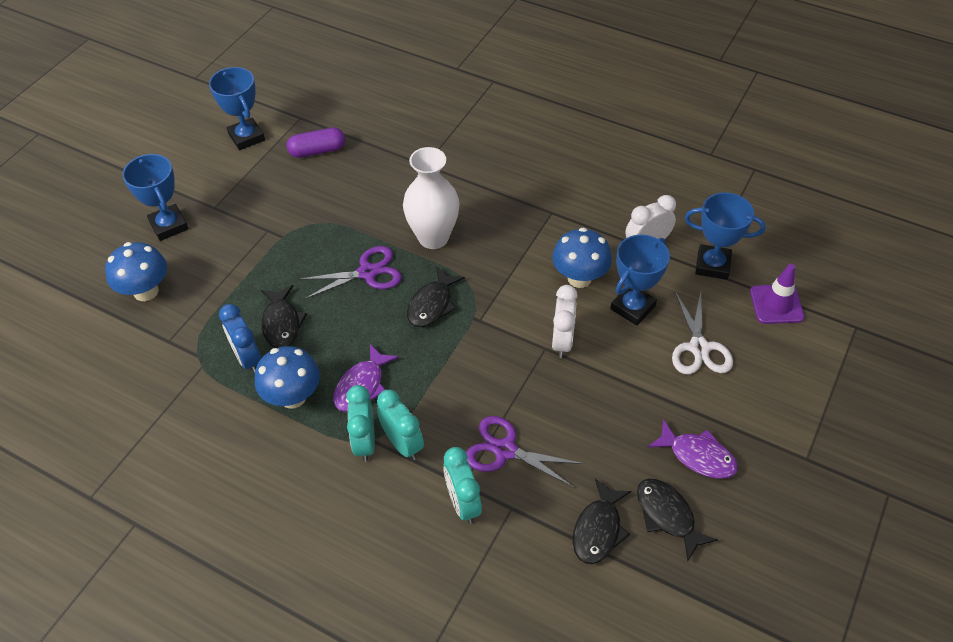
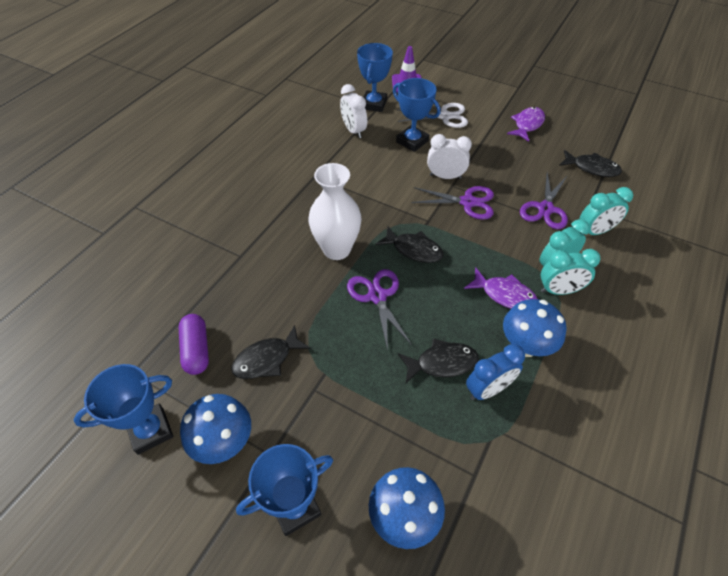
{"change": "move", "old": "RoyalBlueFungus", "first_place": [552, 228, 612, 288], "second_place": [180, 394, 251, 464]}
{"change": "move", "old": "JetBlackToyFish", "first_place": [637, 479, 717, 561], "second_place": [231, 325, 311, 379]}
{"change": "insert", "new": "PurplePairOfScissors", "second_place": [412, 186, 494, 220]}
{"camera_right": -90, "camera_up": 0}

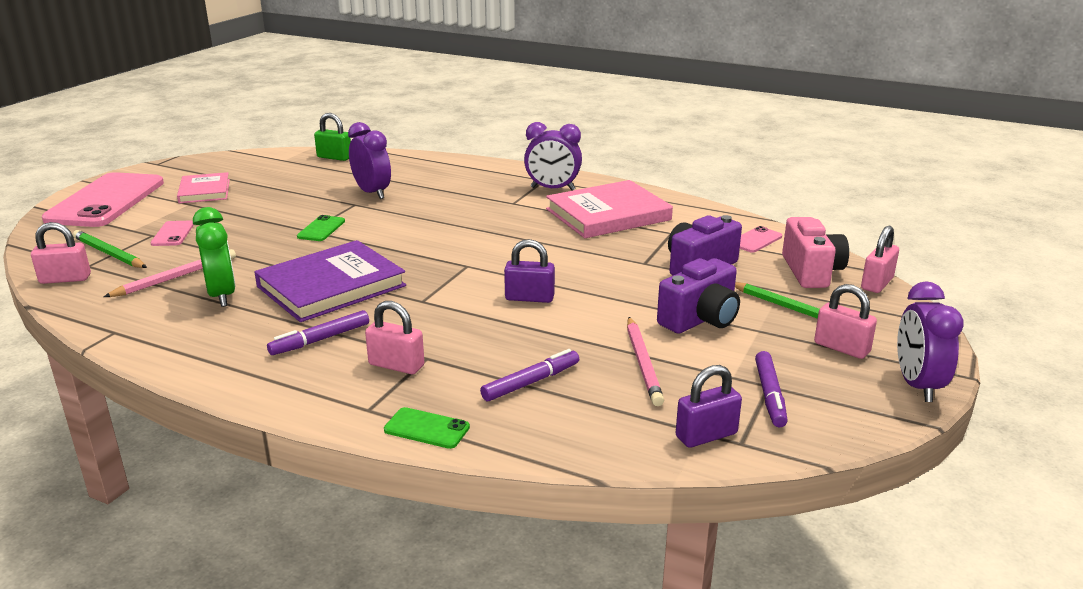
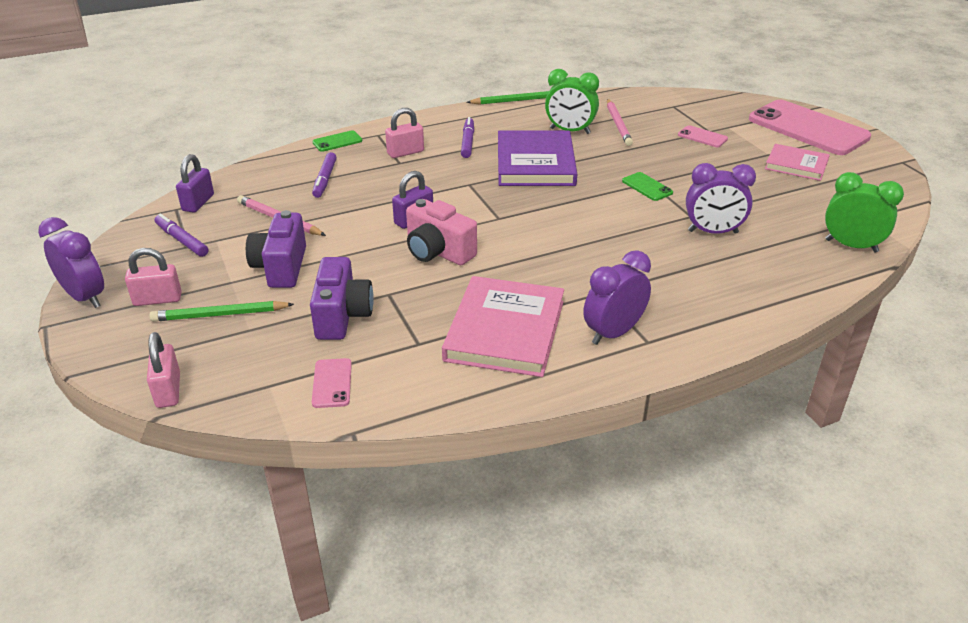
{"change": "replace", "old": "EmeraldPadlock", "new": "EmeraldAlarmClock", "first_place": [314, 113, 351, 161], "second_place": [825, 172, 904, 253]}
{"change": "move", "old": "PinkCompactCamera", "first_place": [782, 217, 849, 288], "second_place": [406, 199, 477, 265]}
{"change": "delete", "old": "PinkPadlock", "first_place": [31, 222, 91, 284]}
{"change": "move", "old": "EmeraldLeadPencil", "first_place": [73, 230, 147, 268], "second_place": [467, 91, 549, 105]}
{"camera_right": 130, "camera_up": 10}

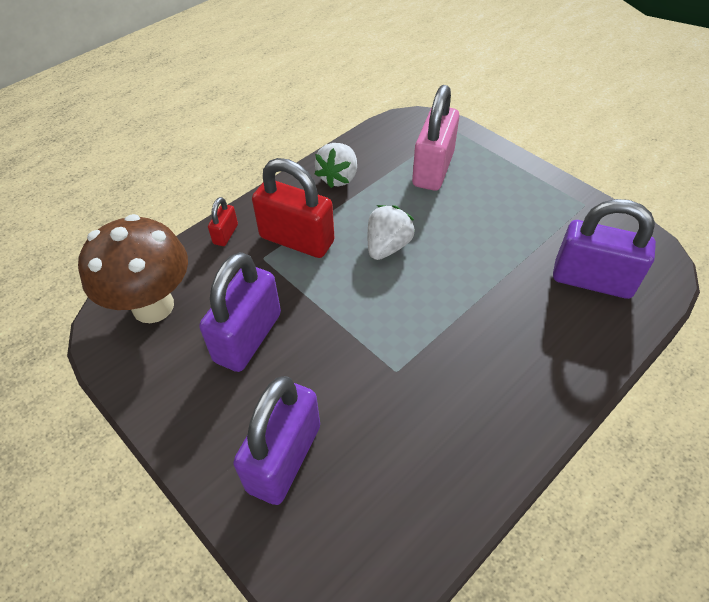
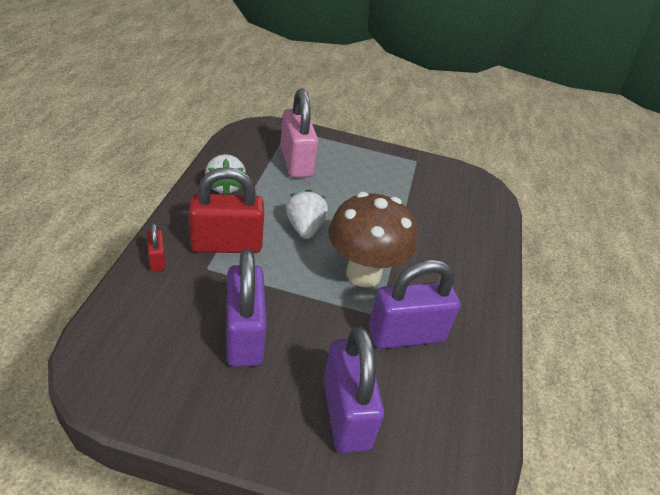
{"change": "move", "old": "PurplePadlock", "first_place": [553, 199, 656, 299], "second_place": [369, 259, 460, 349]}
{"change": "move", "old": "RussetFungus", "first_place": [78, 214, 188, 323], "second_place": [328, 192, 417, 287]}
{"camera_right": -40, "camera_up": -10}

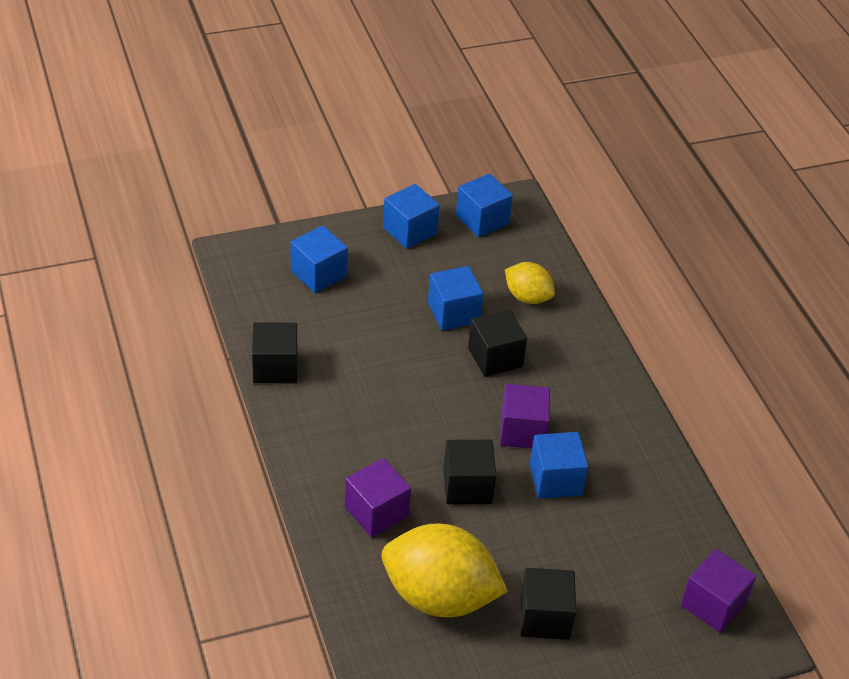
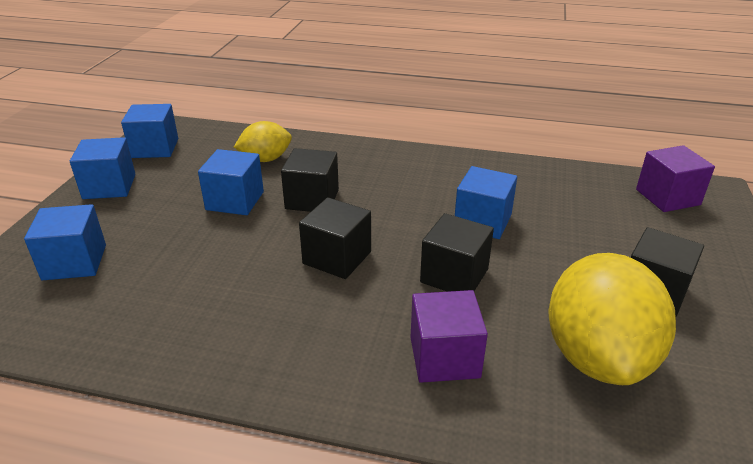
{"change": "move", "old": "JetBlackCube", "first_place": [252, 322, 297, 383], "second_place": [299, 197, 371, 279]}
{"change": "delete", "old": "PurpleCube", "first_place": [500, 384, 550, 449]}
{"change": "rotate", "old": "GoldenToyLemon", "first_place": [382, 524, 508, 617], "second_place": [549, 253, 676, 385], "degrees": -45}
{"camera_right": -55, "camera_up": -10}

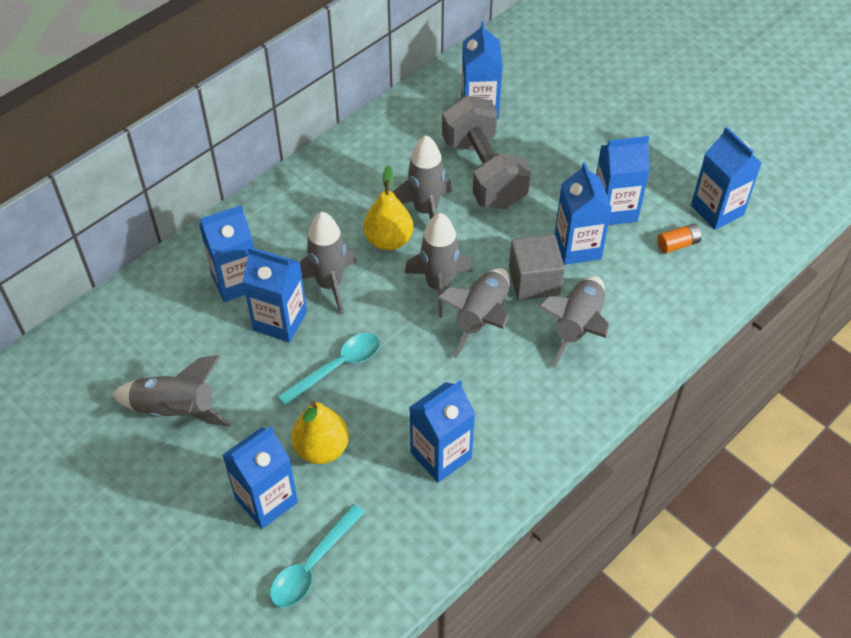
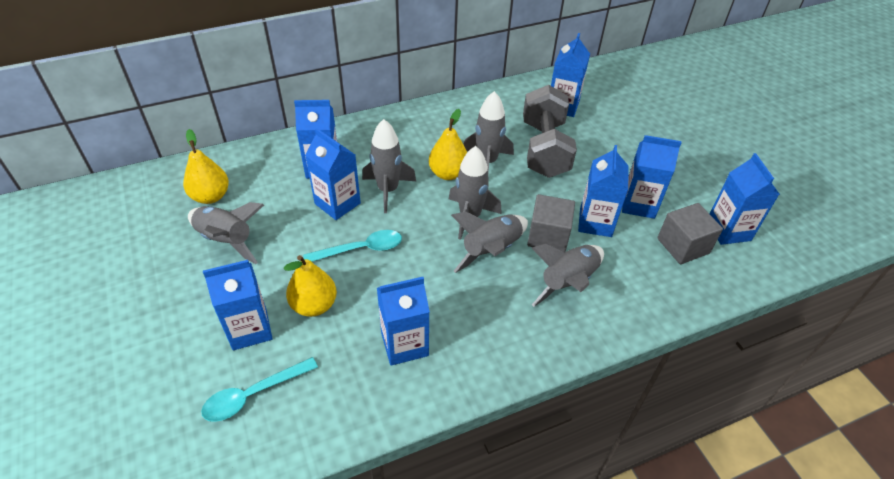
{"change": "replace", "old": "OrangeColouredAaBattery", "new": "GreyCube", "first_place": [657, 223, 702, 253], "second_place": [657, 203, 723, 264]}
{"change": "insert", "new": "GoldenToyPear", "second_place": [183, 129, 229, 204]}
{"camera_right": 20, "camera_up": -5}

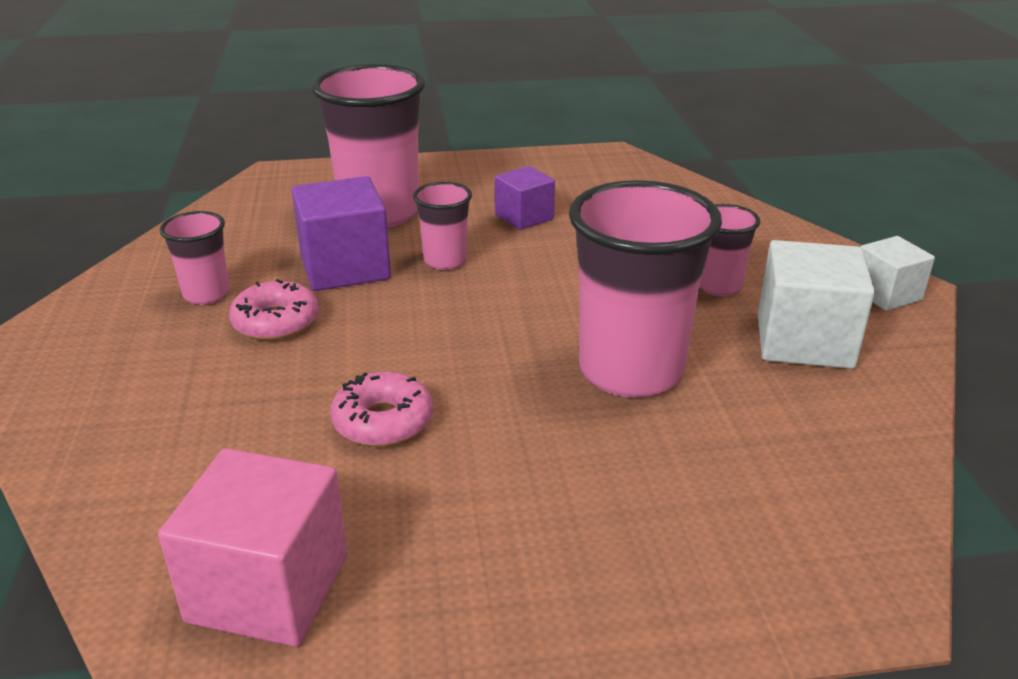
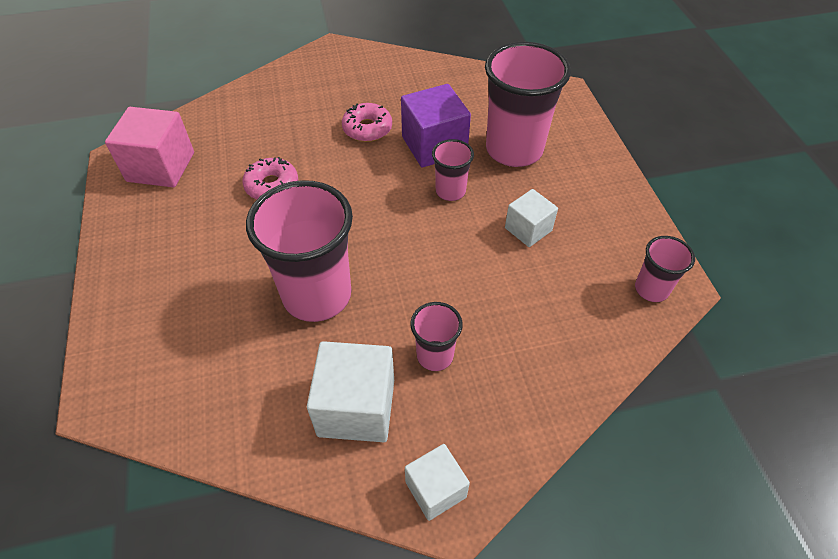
{"change": "recolor", "old": "PurpleCube", "new": "SnowWhiteCube", "first_place": [495, 166, 555, 230], "second_place": [505, 189, 558, 247]}
{"change": "move", "old": "PinkCup", "first_place": [160, 211, 230, 305], "second_place": [635, 236, 695, 302]}
{"camera_right": 85, "camera_up": 20}

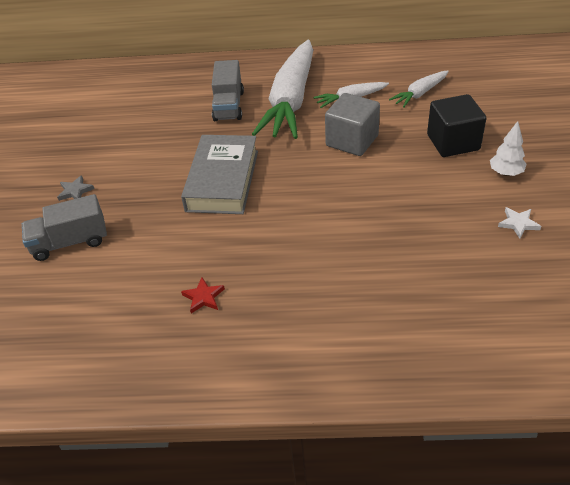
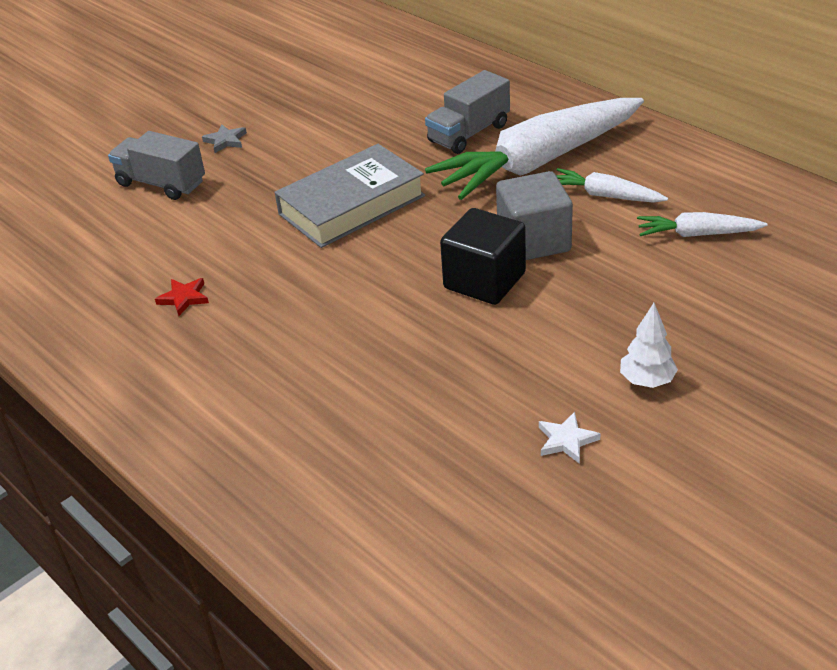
{"change": "move", "old": "JetBlackCube", "first_place": [427, 94, 486, 157], "second_place": [440, 208, 526, 305]}
{"camera_right": 45, "camera_up": -5}

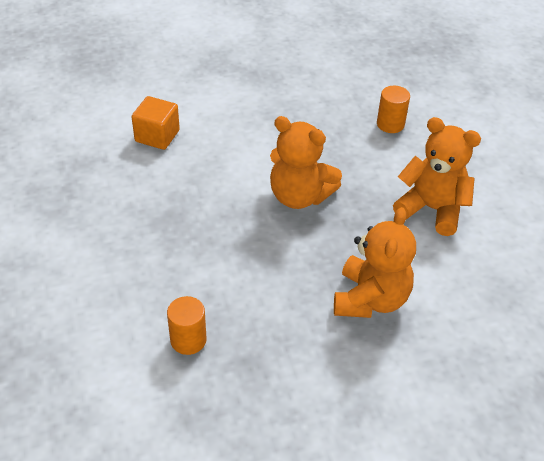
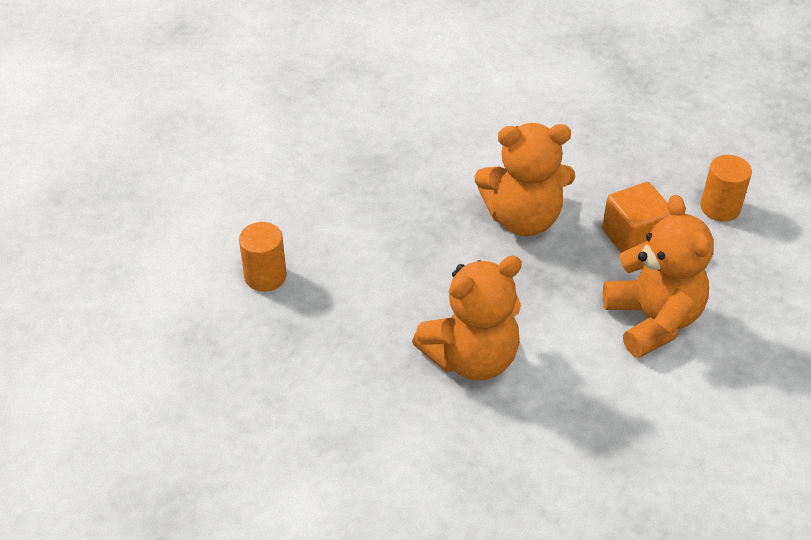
{"change": "move", "old": "OrangeColouredCube", "first_place": [132, 96, 180, 150], "second_place": [602, 182, 670, 253]}
{"change": "rotate", "old": "OrangeColouredStuffedBear", "first_place": [270, 116, 342, 209], "second_place": [475, 123, 575, 236], "degrees": -75}
{"camera_right": 45, "camera_up": 0}

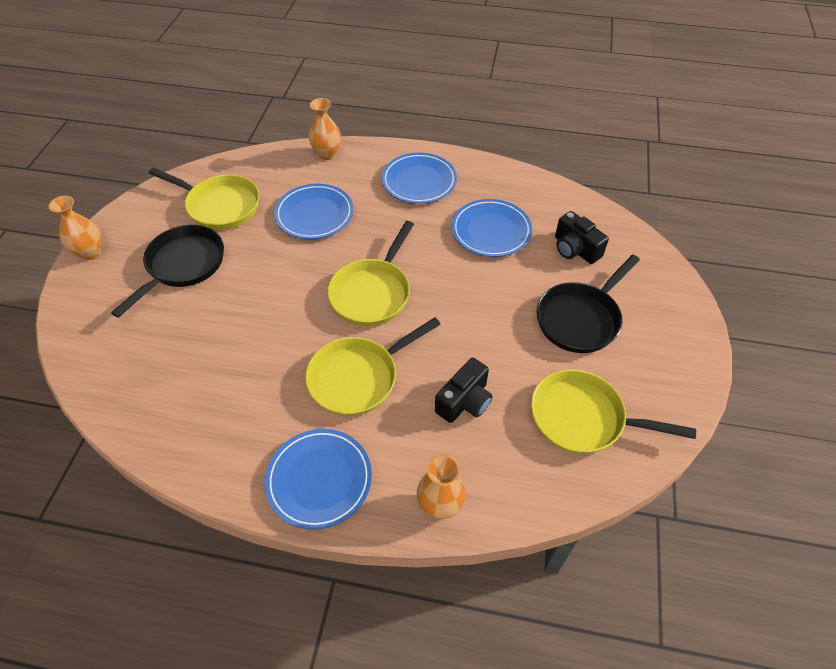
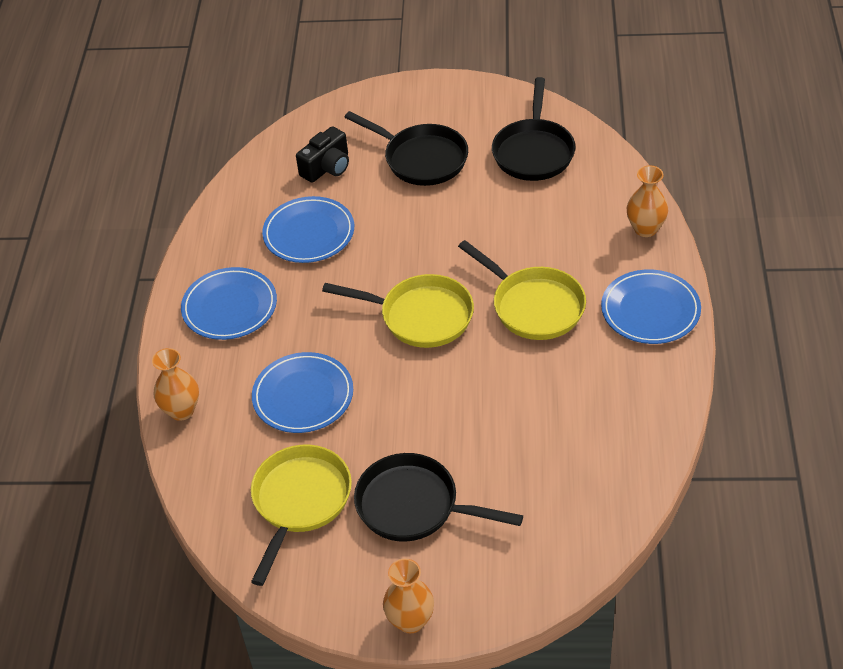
{"change": "delete", "old": "JetBlackCompactCamera", "first_place": [435, 358, 492, 423]}
{"change": "recolor", "old": "GoldenPan", "new": "JetBlackPan", "first_place": [531, 369, 696, 454], "second_place": [492, 77, 575, 181]}
{"camera_right": -95, "camera_up": -5}

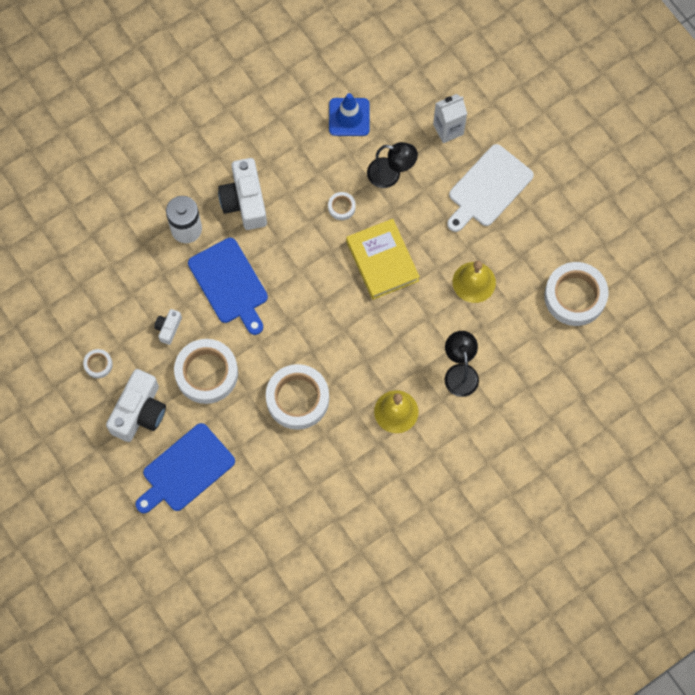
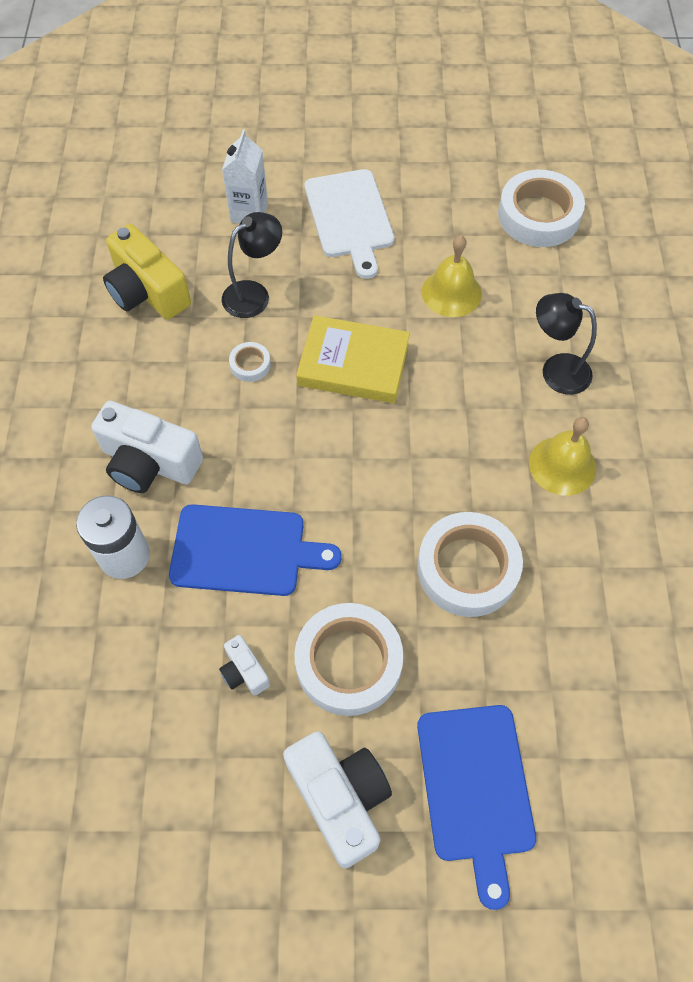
{"change": "replace", "old": "RoyalBlueSafetyCone", "new": "GoldenCompactCamera", "first_place": [329, 93, 370, 136], "second_place": [103, 224, 191, 320]}
{"change": "delete", "old": "SnowWhiteTape", "first_place": [83, 349, 113, 378]}
{"camera_right": -55, "camera_up": -10}

